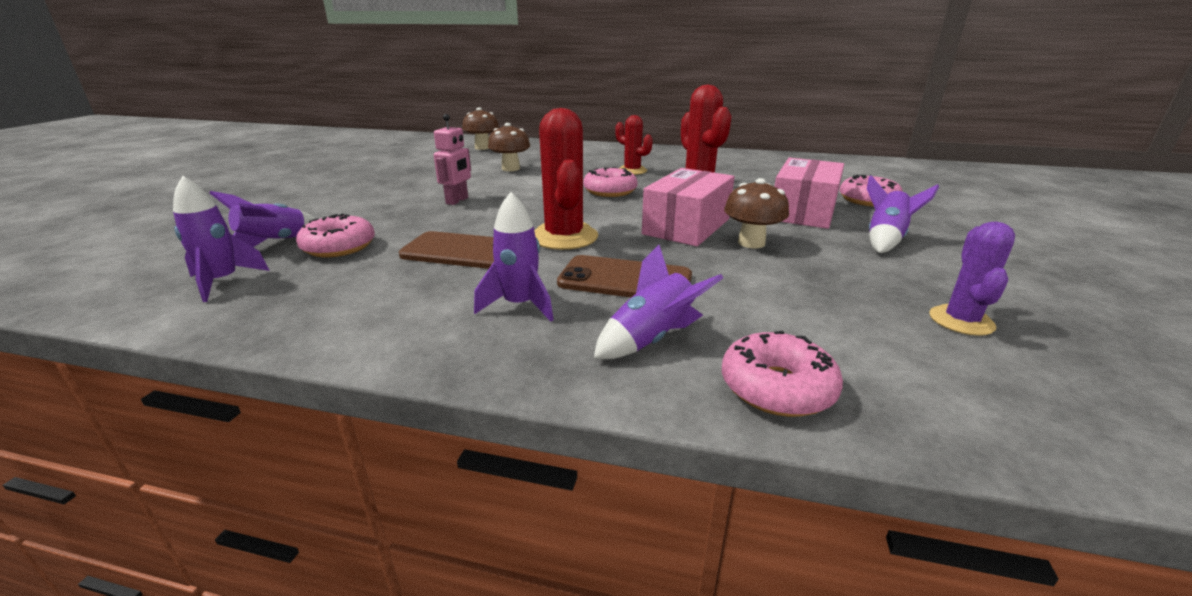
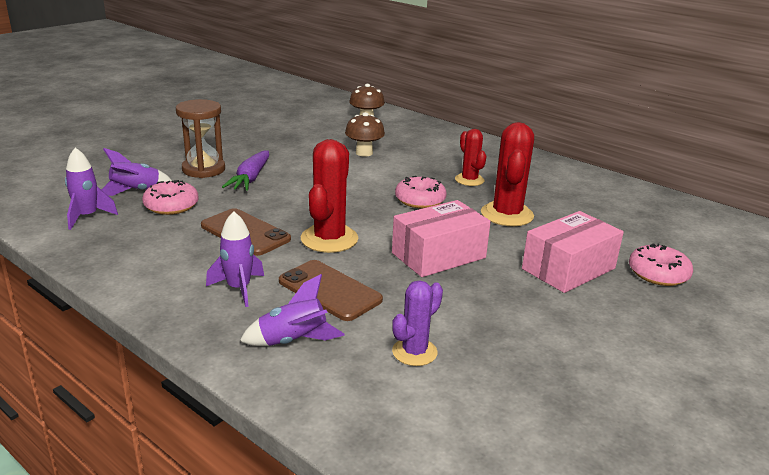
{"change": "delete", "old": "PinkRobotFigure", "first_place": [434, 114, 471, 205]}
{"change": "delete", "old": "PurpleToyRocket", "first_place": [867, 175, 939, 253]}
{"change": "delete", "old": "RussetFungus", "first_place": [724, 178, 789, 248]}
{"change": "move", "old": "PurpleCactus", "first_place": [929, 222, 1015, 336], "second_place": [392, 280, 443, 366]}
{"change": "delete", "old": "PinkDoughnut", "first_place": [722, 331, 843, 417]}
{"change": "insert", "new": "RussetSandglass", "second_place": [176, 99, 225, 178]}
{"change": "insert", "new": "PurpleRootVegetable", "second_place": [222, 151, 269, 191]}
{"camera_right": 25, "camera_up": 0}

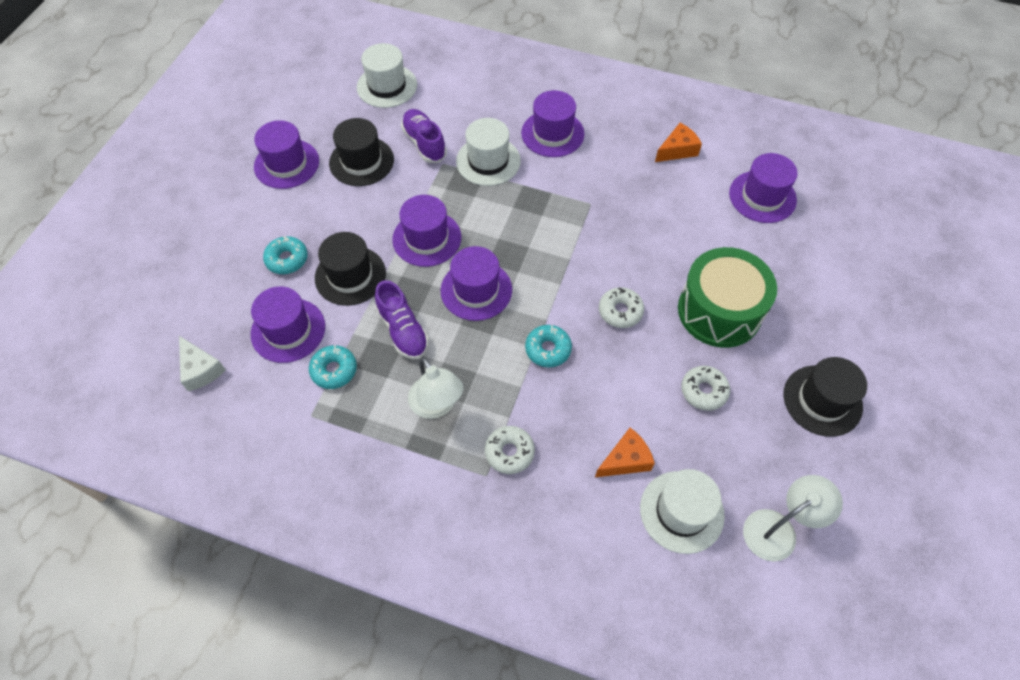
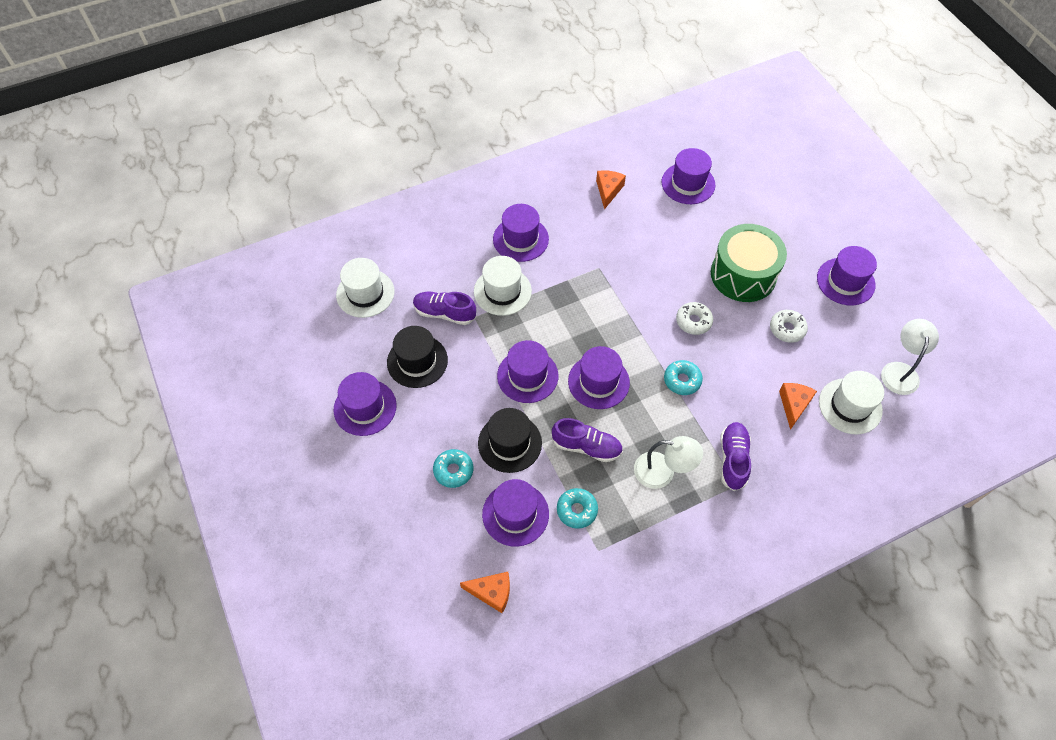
{"change": "recolor", "old": "SnowWhitePieceOfCheese", "new": "OrangeColouredPieceOfCheese", "first_place": [179, 336, 226, 391], "second_place": [460, 572, 510, 613]}
{"change": "recolor", "old": "JetBlackTopHat", "new": "PurpleTopHat", "first_place": [783, 357, 867, 437], "second_place": [817, 246, 877, 305]}
{"change": "replace", "old": "SnowWhiteDoughnut", "new": "PurpleShoe", "first_place": [485, 426, 535, 474], "second_place": [720, 422, 751, 491]}
{"camera_right": -45, "camera_up": 0}

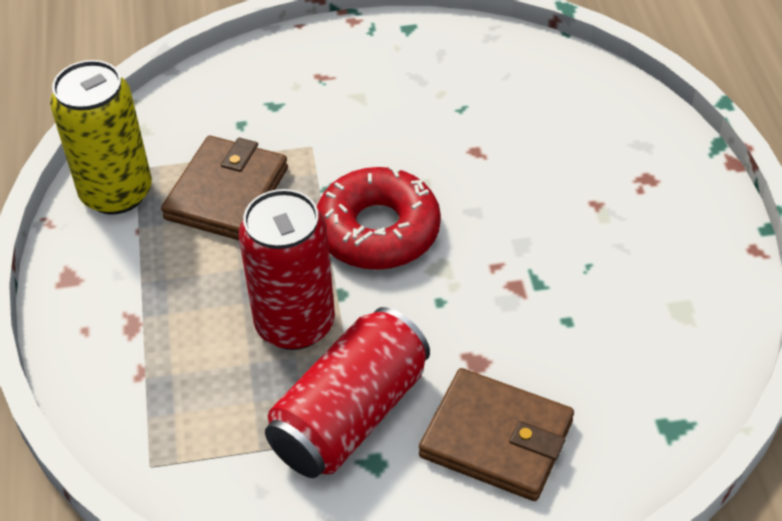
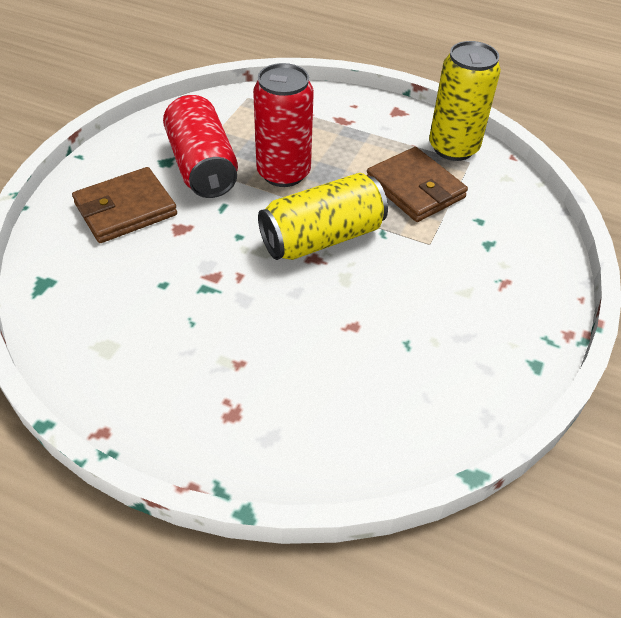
{"change": "replace", "old": "ScarletDoughnut", "new": "GoldenTin", "first_place": [317, 166, 441, 270], "second_place": [258, 173, 388, 260]}
{"camera_right": 120, "camera_up": 0}

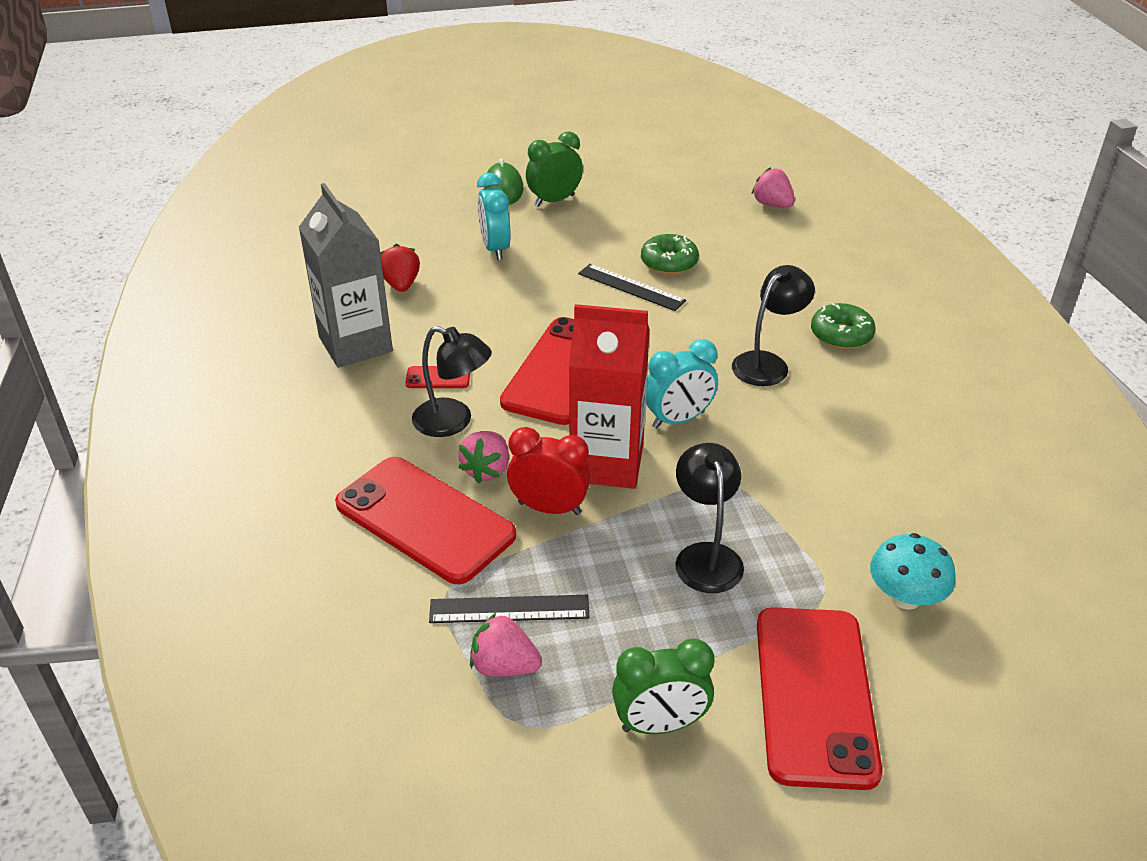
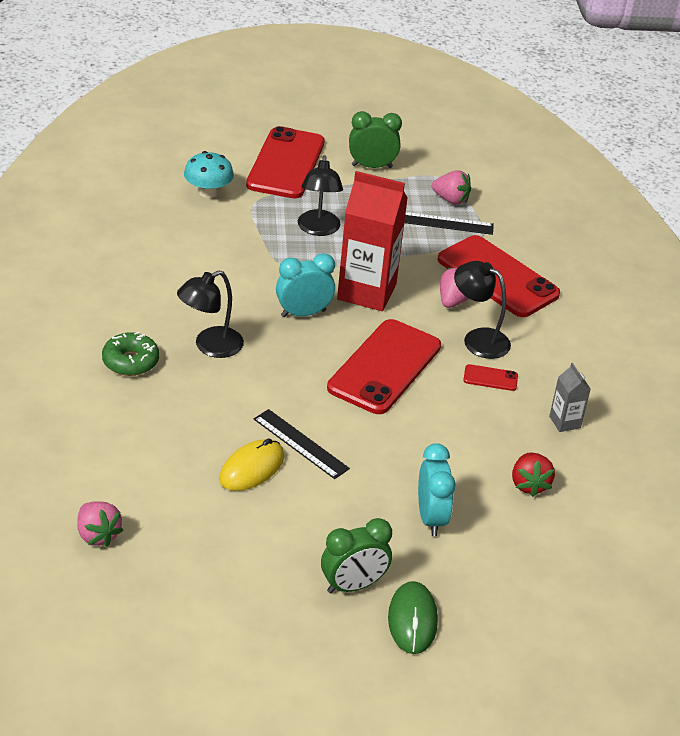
{"change": "resize", "old": "GreyMilkCarton", "first_place": [299, 183, 393, 368], "second_place": [549, 363, 591, 432], "factor": 0.46}
{"change": "replace", "old": "EmeraldDoughnut", "new": "GoldenMouse", "first_place": [641, 234, 699, 275], "second_place": [219, 438, 284, 491]}
{"change": "delete", "old": "ScarletAlarmClock", "first_place": [507, 427, 591, 515]}
{"camera_right": -175, "camera_up": 0}

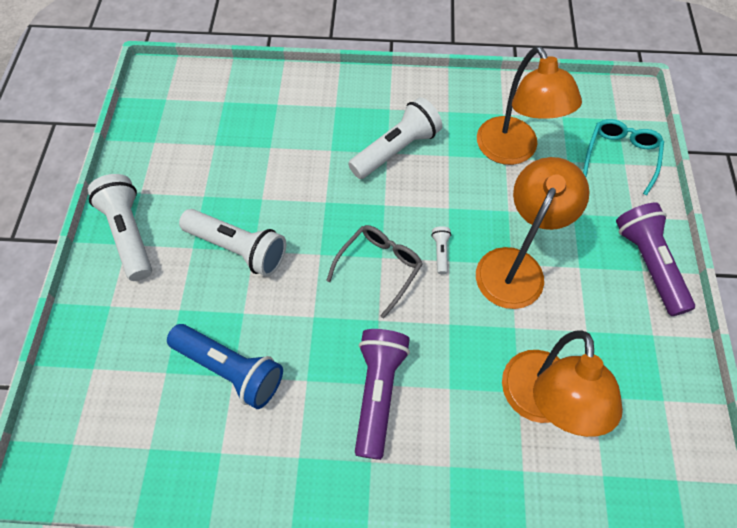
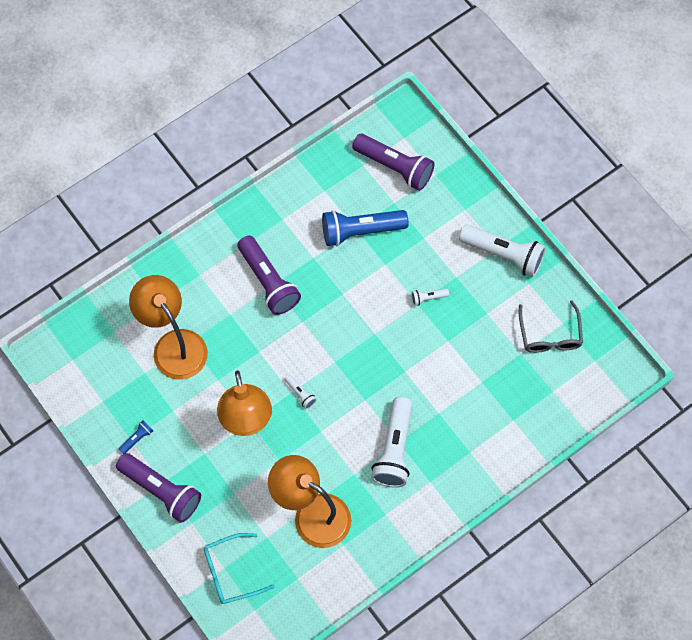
{"change": "rotate", "old": "TurquoiseGlasses", "first_place": [583, 119, 664, 195], "second_place": [204, 533, 275, 604], "degrees": 90}
{"change": "resize", "old": "SnowWhiteFlashlight", "first_place": [179, 209, 286, 277], "second_place": [411, 288, 449, 306], "factor": 0.43}
{"change": "move", "old": "GreyGlasses", "first_place": [326, 225, 423, 318], "second_place": [519, 300, 583, 353]}
{"change": "insert", "new": "PurpleFlashlight", "second_place": [352, 134, 435, 191]}
{"change": "insert", "new": "RoyalBlueFlashlight", "second_place": [118, 421, 153, 454]}
{"camera_right": 140, "camera_up": 5}

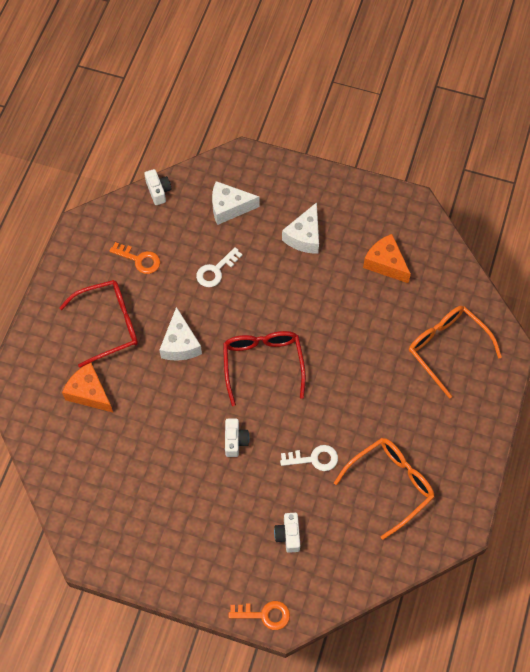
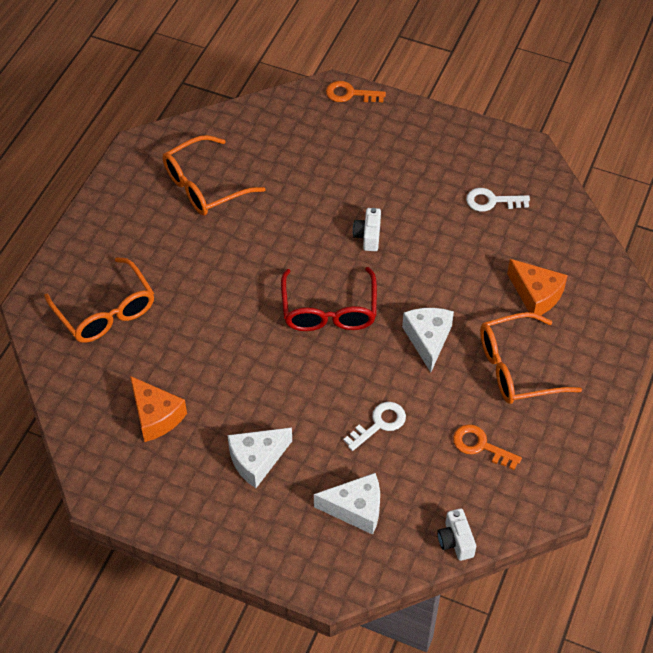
{"change": "rotate", "old": "SnowWhitePieceOfCheese", "first_place": [282, 202, 319, 254], "second_place": [227, 428, 292, 488], "degrees": -150}
{"change": "recolor", "old": "ScarletGlasses", "new": "OrangeColouredGlasses", "first_place": [59, 280, 138, 368], "second_place": [480, 312, 582, 404]}
{"change": "move", "old": "SnowWhiteKey", "first_place": [280, 445, 338, 471], "second_place": [466, 188, 530, 212]}
{"change": "delete", "old": "SnowWhiteCompactCamera", "first_place": [274, 513, 300, 553]}
{"camera_right": -175, "camera_up": -10}

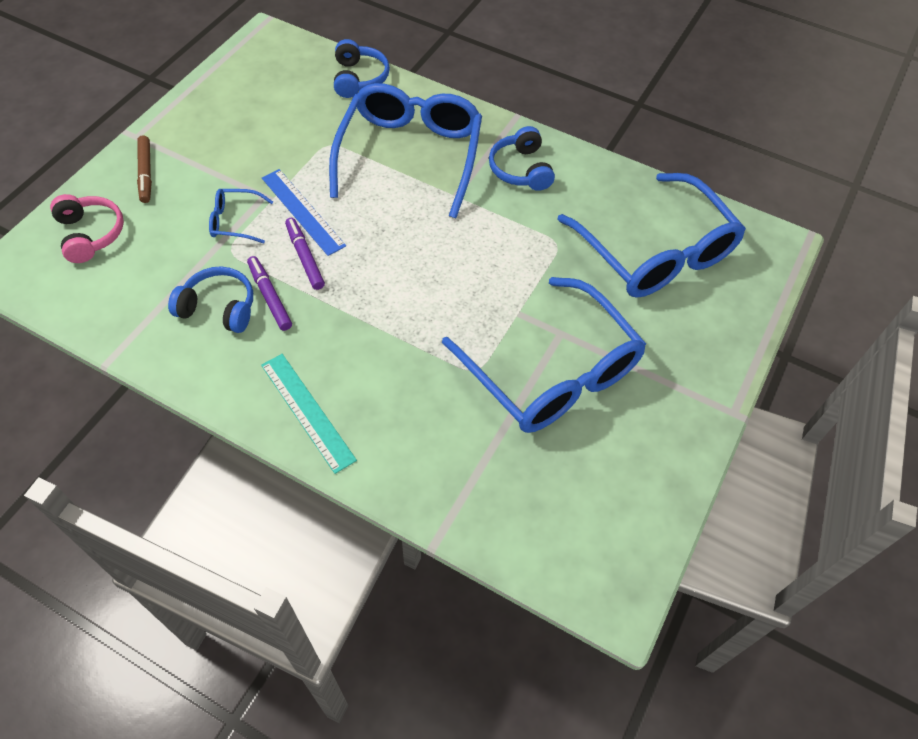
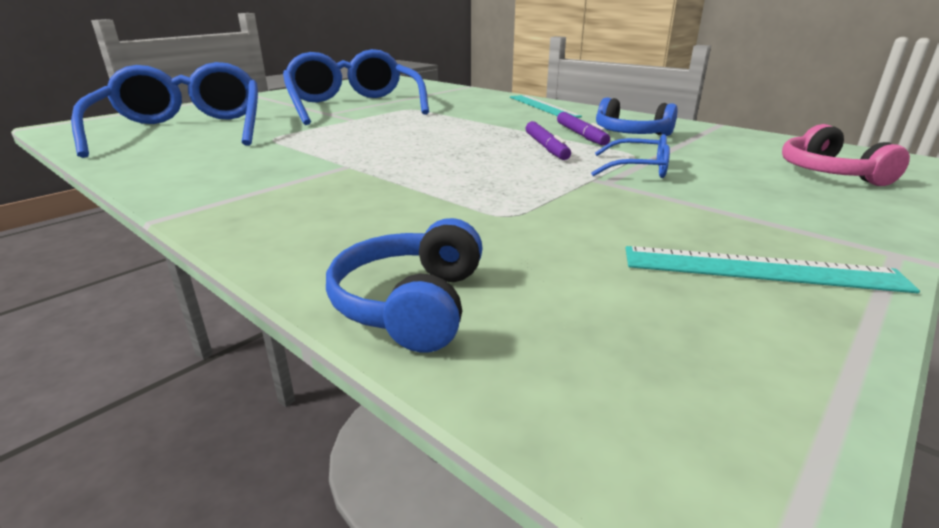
{"change": "delete", "old": "RoyalBlueGlasses", "first_place": [329, 83, 482, 218]}
{"change": "delete", "old": "RoyalBlueHeadset", "first_place": [489, 126, 555, 191]}
{"change": "delete", "old": "RussetMarkerPen", "first_place": [137, 135, 152, 203]}
{"change": "delete", "old": "RoyalBlueMeasuringStick", "first_place": [262, 169, 346, 256]}
{"change": "insert", "new": "TurquoiseMeasuringStick", "second_place": [626, 246, 920, 293]}
{"camera_right": -165, "camera_up": -30}

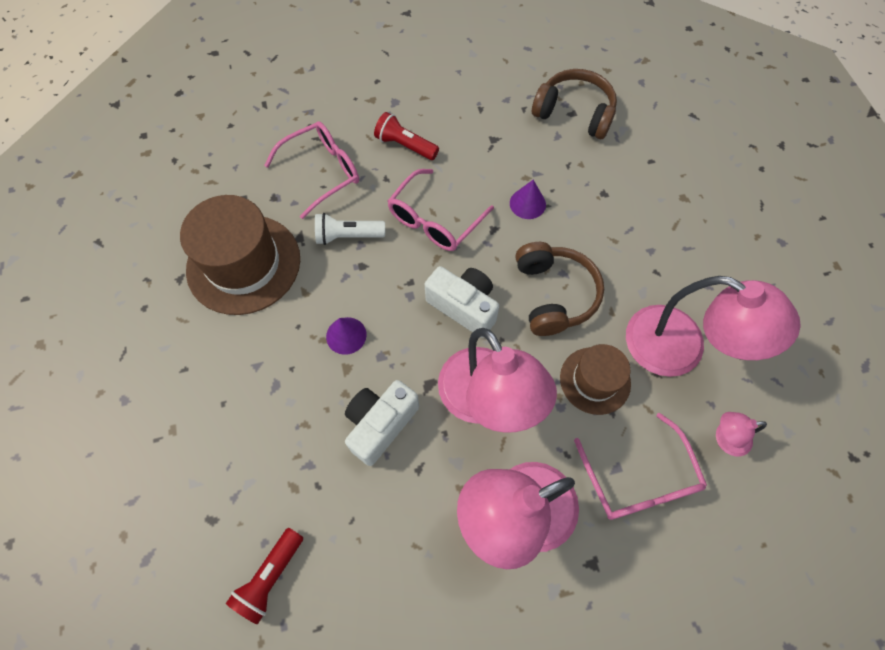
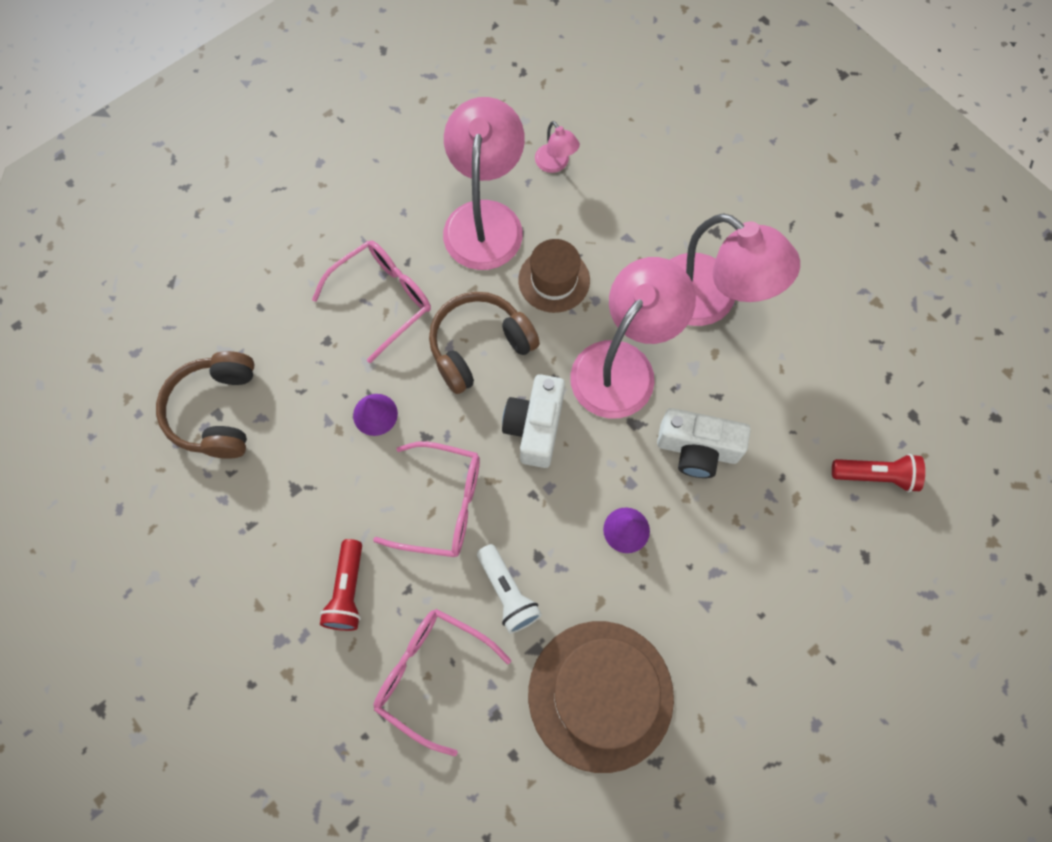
{"change": "move", "old": "PinkGlasses", "first_place": [574, 413, 707, 520], "second_place": [312, 240, 431, 363]}
{"camera_right": -115, "camera_up": 5}

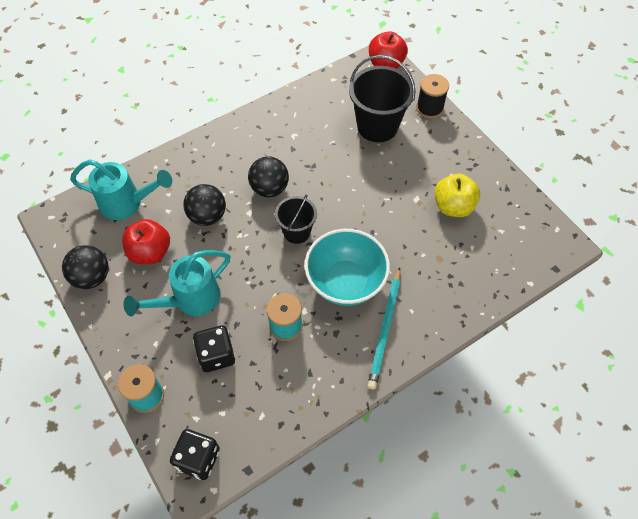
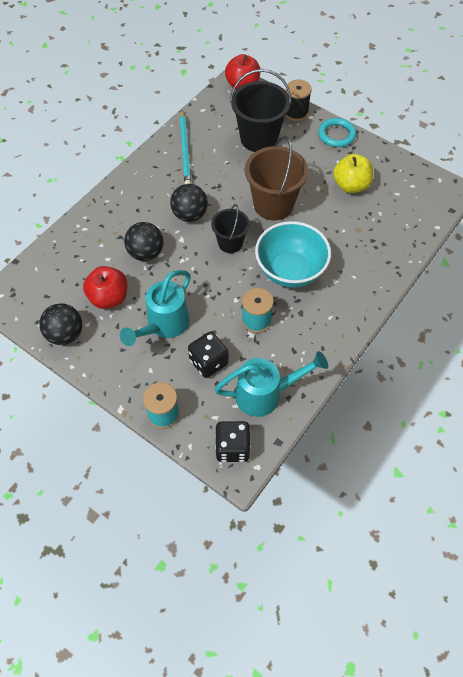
{"change": "move", "old": "TurquoiseWateringCan", "first_place": [70, 159, 172, 220], "second_place": [214, 351, 328, 417]}
{"change": "move", "old": "TurquoiseLeadPencil", "first_place": [367, 267, 401, 389], "second_place": [180, 110, 191, 184]}
{"change": "insert", "new": "TurquoiseTorus", "second_place": [318, 118, 356, 147]}
{"change": "insert", "new": "RussetSandBucket", "second_place": [245, 136, 308, 221]}
{"camera_right": -20, "camera_up": 0}

